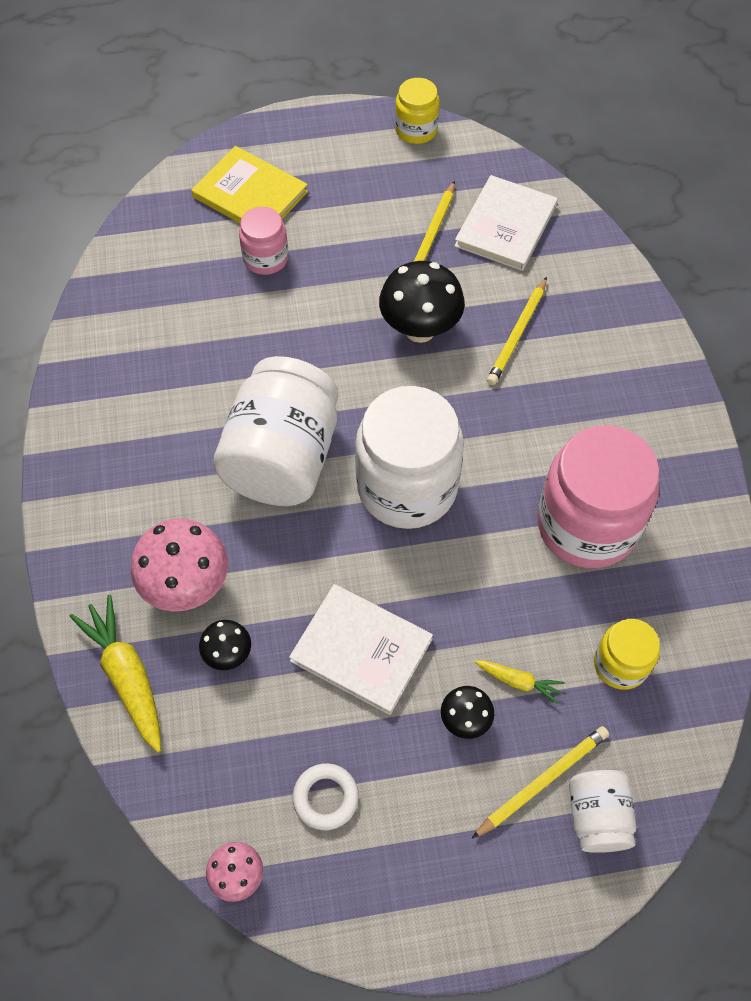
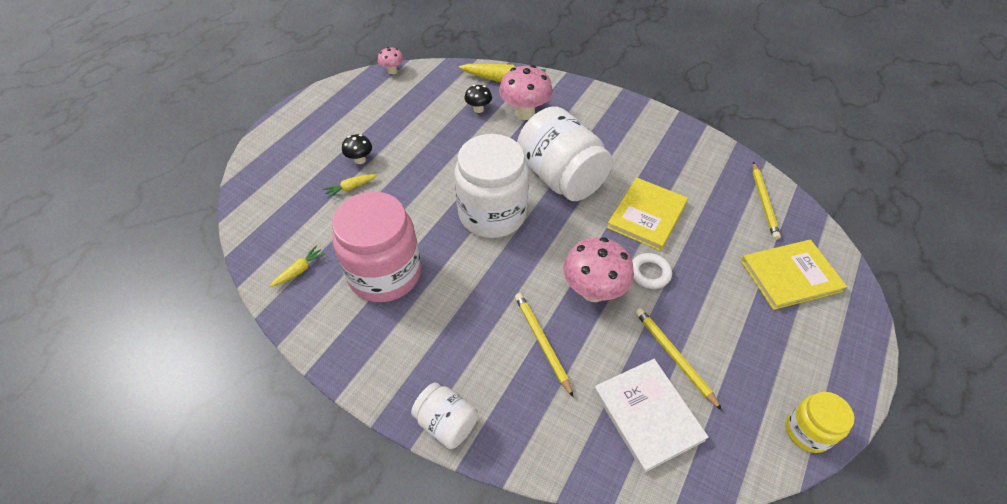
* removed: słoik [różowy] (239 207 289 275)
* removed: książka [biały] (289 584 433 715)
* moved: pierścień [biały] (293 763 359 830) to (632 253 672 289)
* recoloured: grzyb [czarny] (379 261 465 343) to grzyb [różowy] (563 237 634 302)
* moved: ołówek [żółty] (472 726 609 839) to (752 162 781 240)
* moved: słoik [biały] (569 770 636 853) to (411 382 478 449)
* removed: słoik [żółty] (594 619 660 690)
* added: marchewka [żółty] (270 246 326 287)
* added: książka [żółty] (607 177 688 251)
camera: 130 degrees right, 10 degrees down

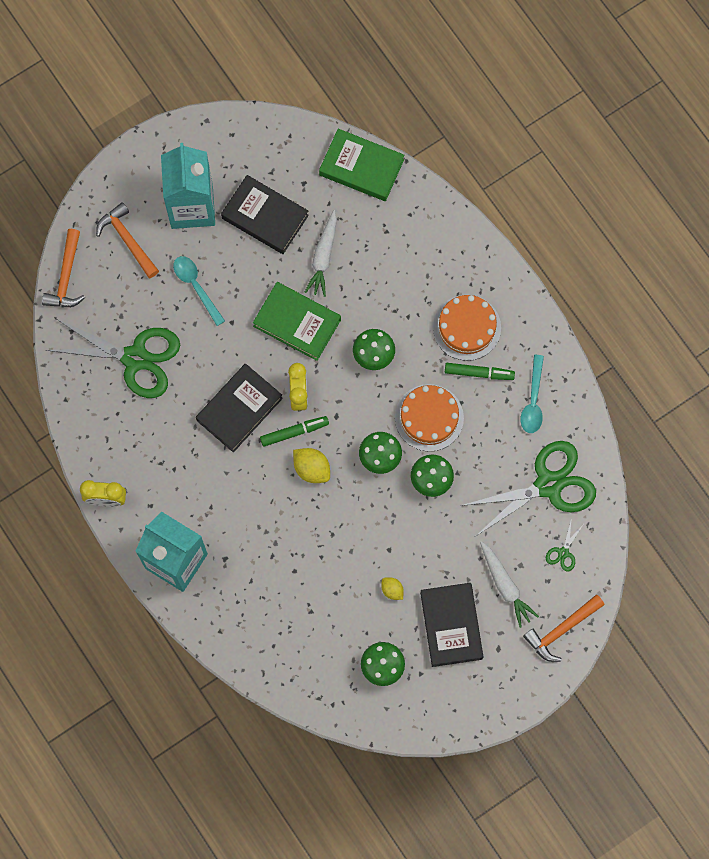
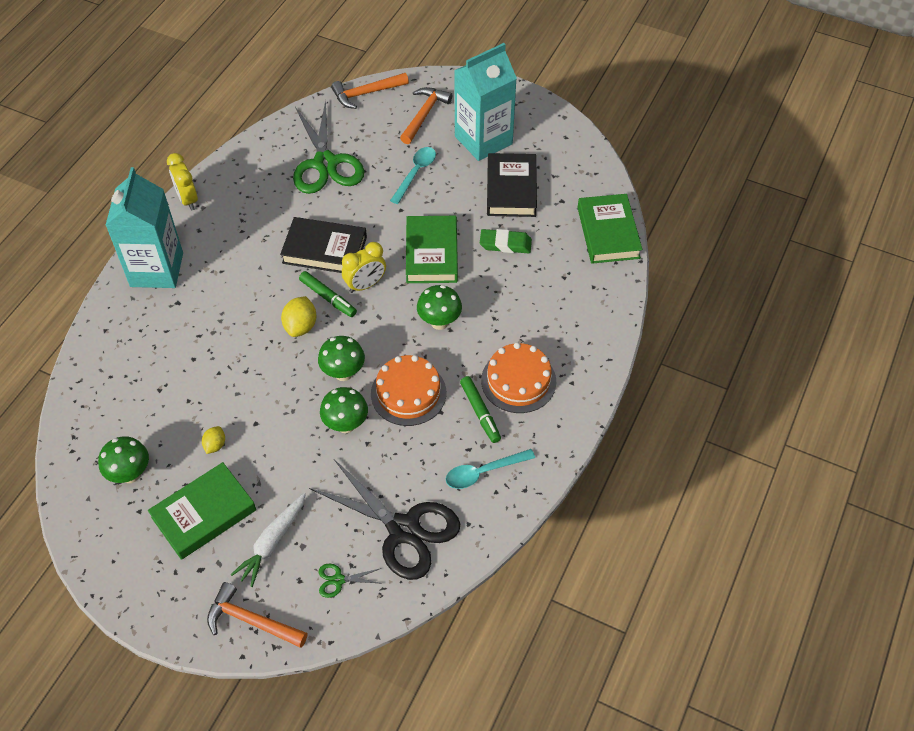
* replaced: marchewka [biały] (304 210 337 297) to gumka do mazania [zielony] (480 229 532 253)
* recoloured: książka [czarny] (420 583 483 667) to książka [zielony] (148 462 256 560)
* recoloured: nożyczki [zielony] (460 441 596 537) to nożyczki [czarny] (309 459 460 580)
camera: 60 degrees right, 20 degrees down

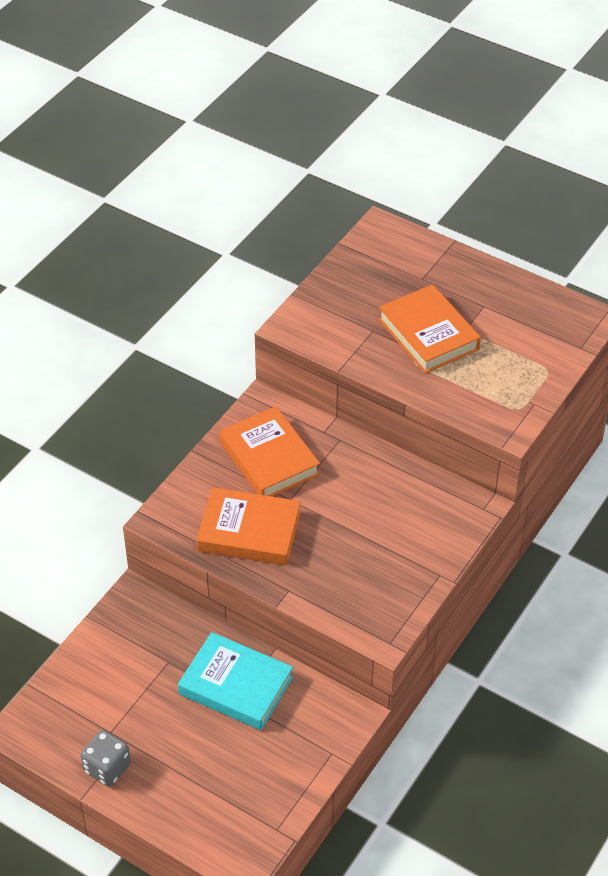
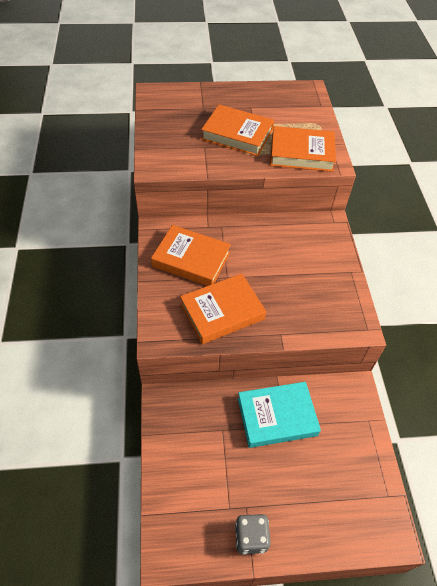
* added: książka [pomarańczowy] (270 126 336 172)
camera: 40 degrees left, 5 degrees up

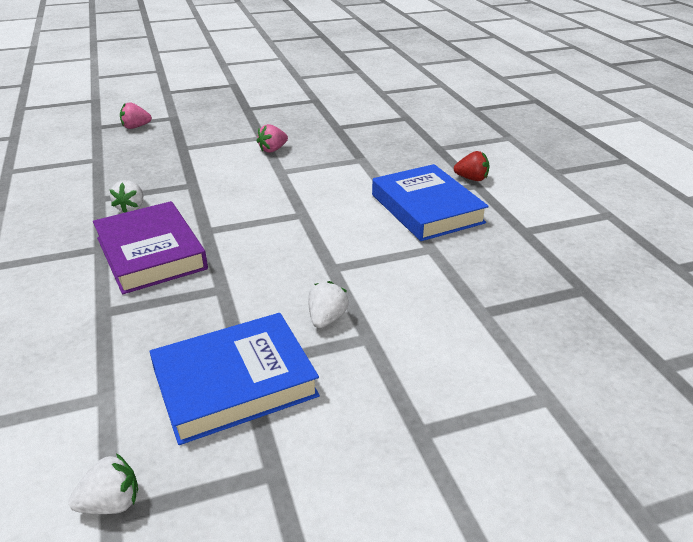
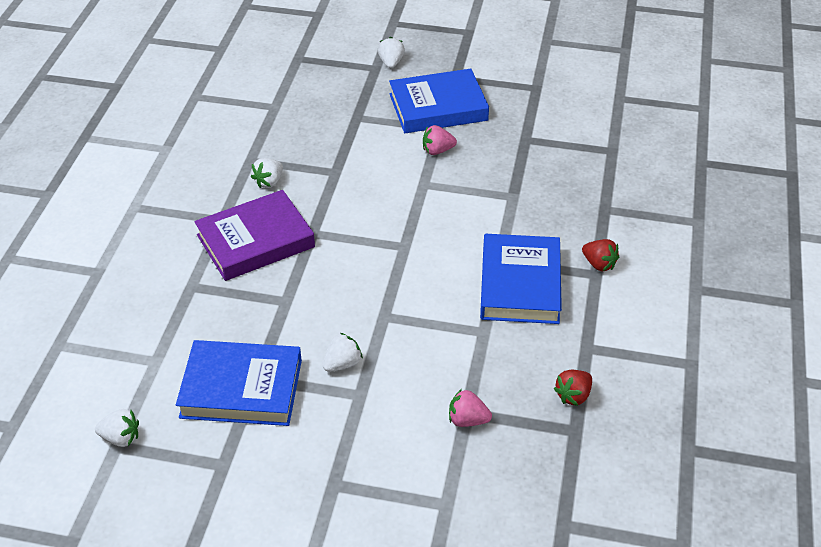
* turned: książka [fioletowy] (93 201 208 294) = (194 190 315 281) 60 degrees clockwise
* moved: truskawka [różowy] (120 102 152 129) to (449 389 492 427)
* added: truskawka [biały] (378 37 405 68)
* added: książka [niebieski] (389 69 489 133)
* added: truskawka [czerwony] (554 370 592 406)
camera: 30 degrees right, 10 degrees up

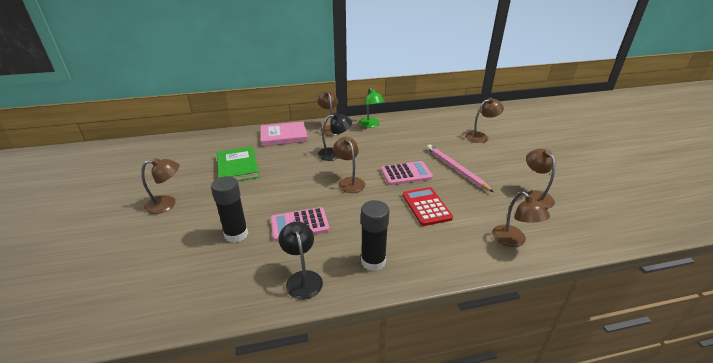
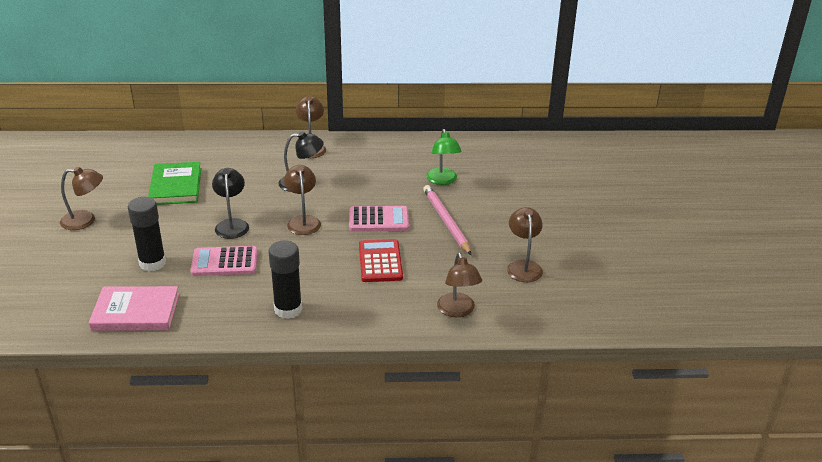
* moved: książka [różowy] (261 121 308 146) to (89 286 179 331)
* moved: lampka [czarny] (279 221 323 300) to (212 168 249 239)
* moved: lampka [zielony] (359 88 385 128) to (426 129 462 185)
* removed: lampka [brązowy] (465 97 504 143)
camera: 10 degrees right, 0 degrees up

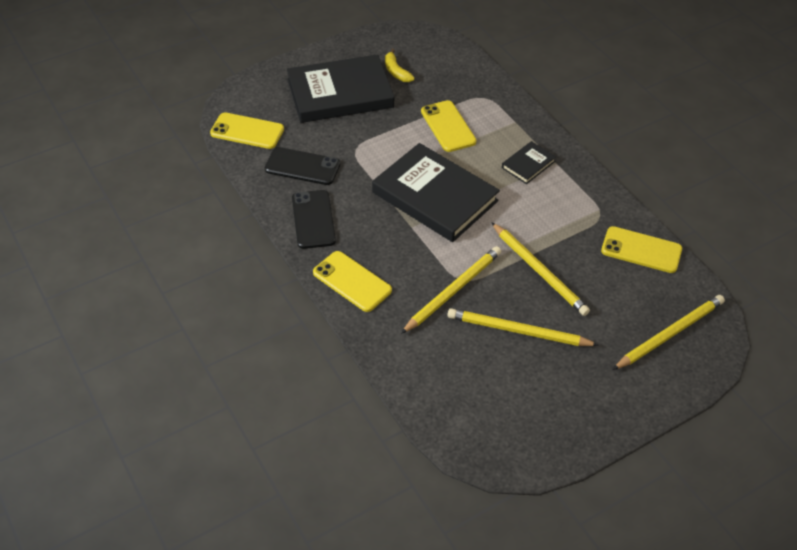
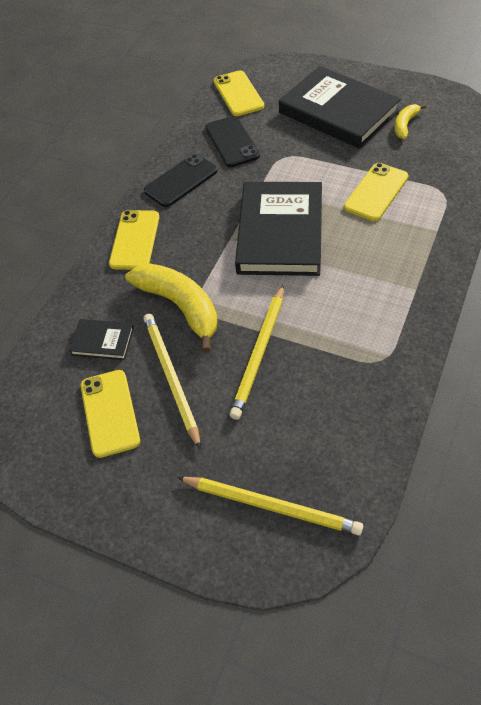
* replaced: ołówek [żółty] (401 246 501 334) to banan [żółty] (125 263 218 353)
* moved: książka [czarny] (502 141 556 184) to (69 319 134 360)
* moved: telefon [żółty] (601 226 682 273) to (81 370 140 458)
camera: 60 degrees right, 5 degrees up

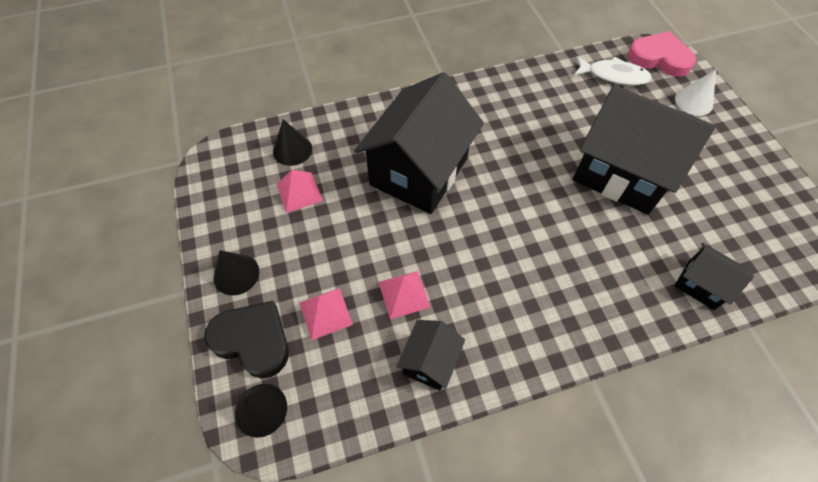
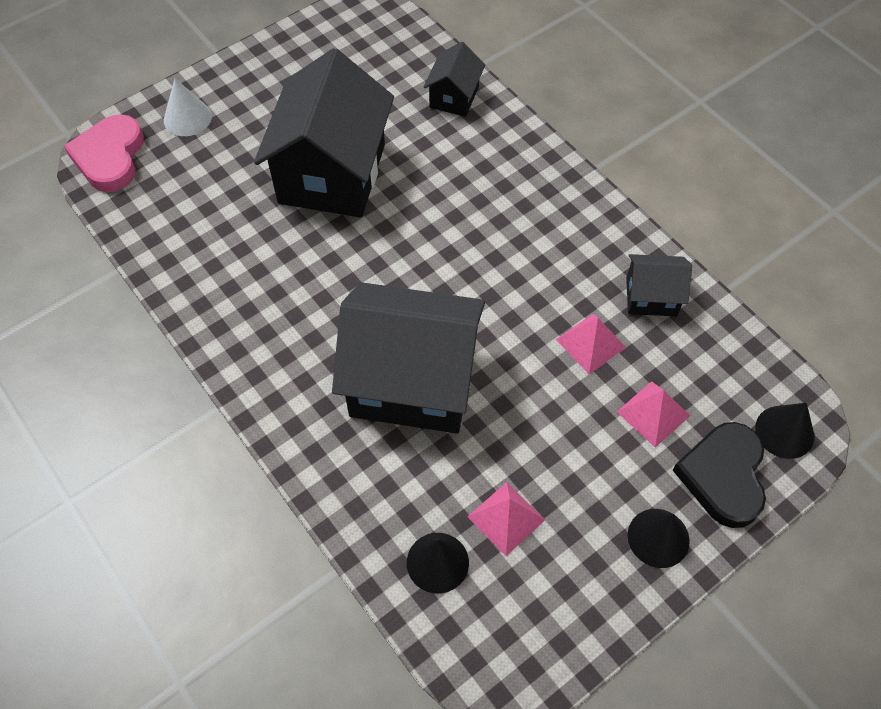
* removed: ryba [biały] (574 56 652 85)
camera: 110 degrees left, 0 degrees up

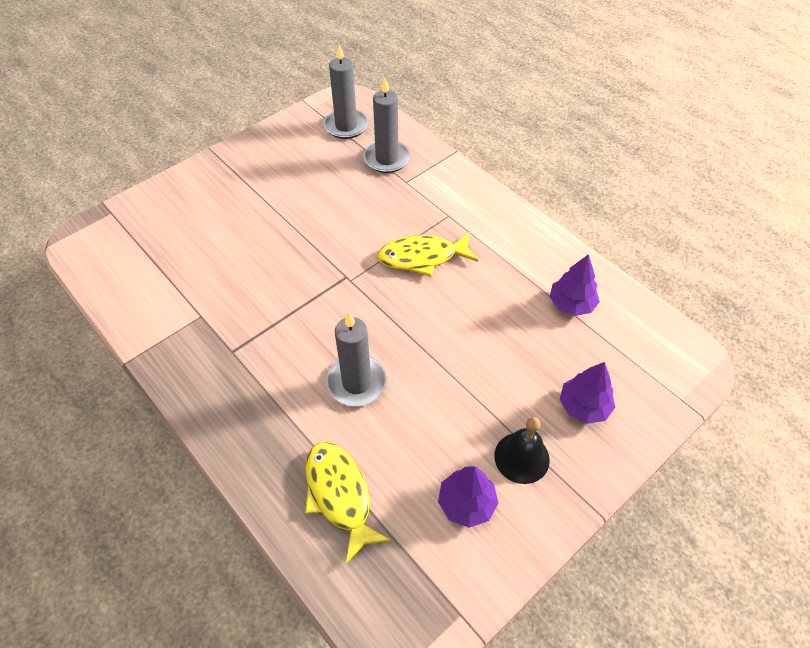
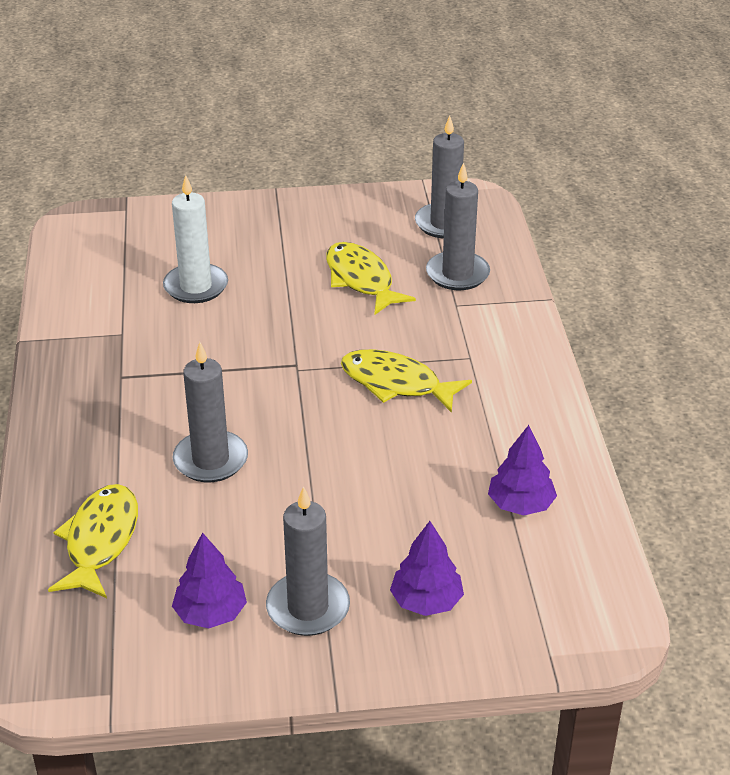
* replaced: dzwonek [czarny] (494 417 550 484) to świeca [szary] (266 486 350 636)
* added: świeca [biały] (163 175 228 303)
* added: ryba [żółty] (326 242 416 315)
camera: 35 degrees right, 15 degrees down

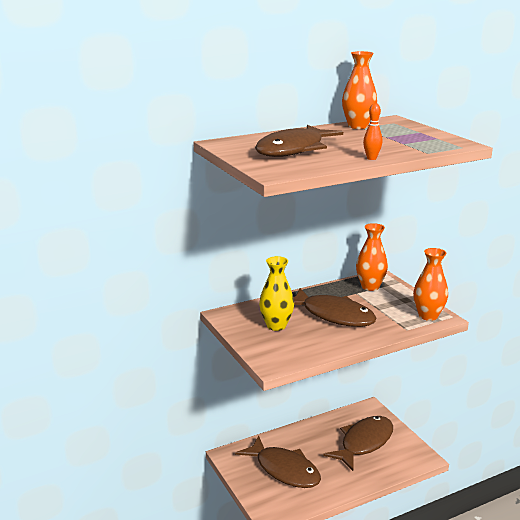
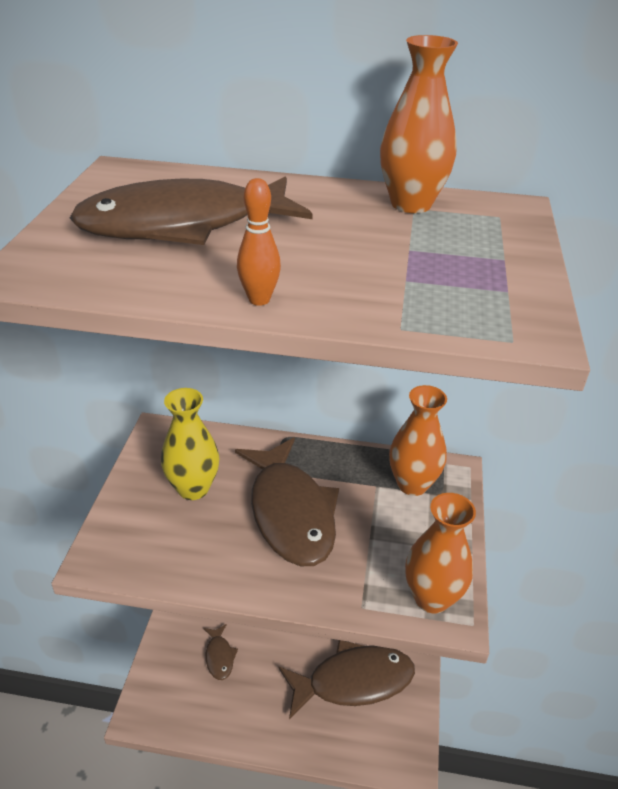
* resized: ryba [brązowy] (235 436 321 488) = (203 624 238 680) x0.46
camera: 35 degrees right, 15 degrees up

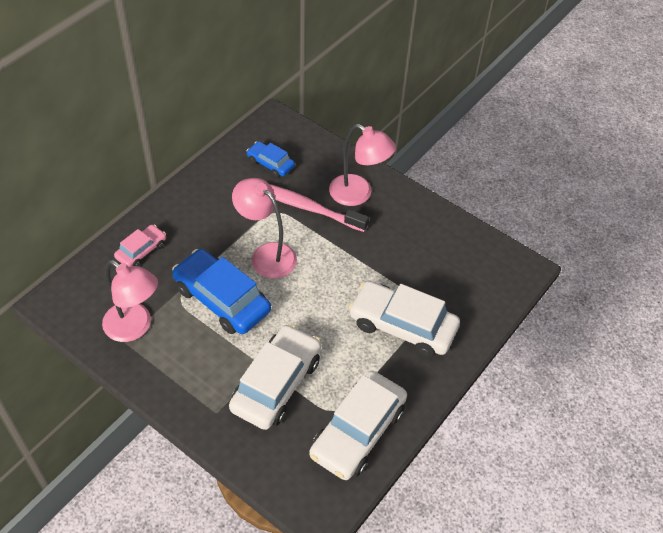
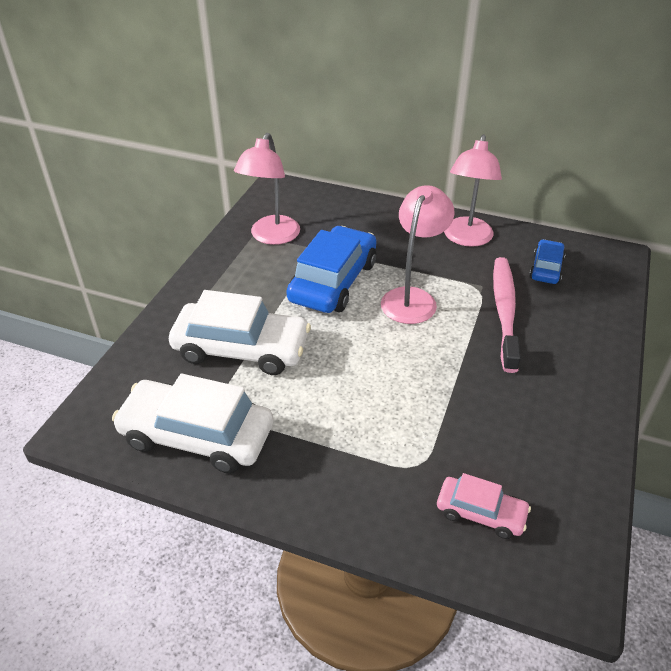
* moved: samochód [różowy] (114 225 166 267) to (437 473 531 539)
* moved: lampka [różowy] (329 124 396 206) to (444 134 502 247)
* removed: samochód [biały] (349 281 460 358)
camera: 75 degrees right, 10 degrees down

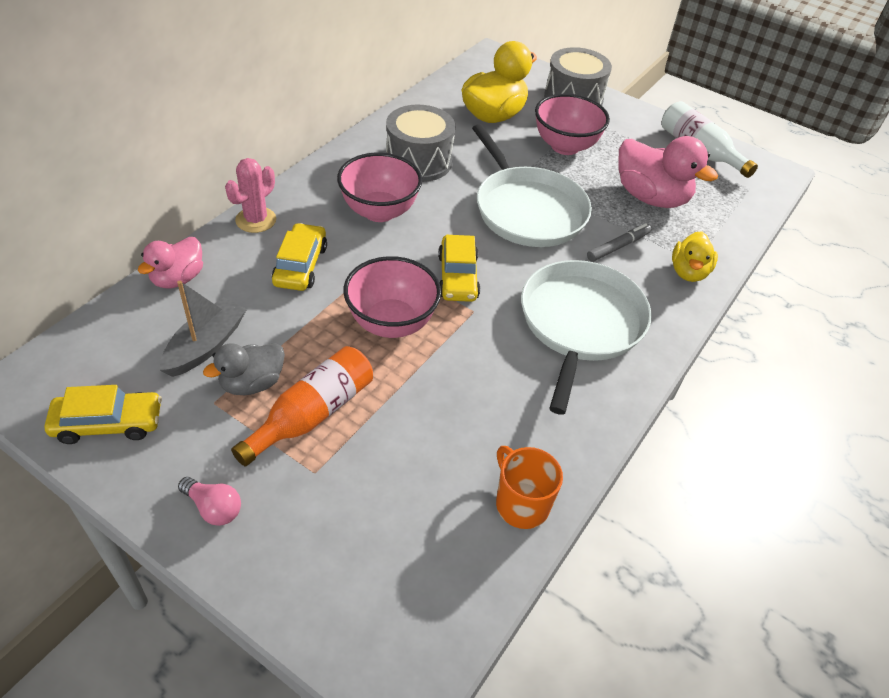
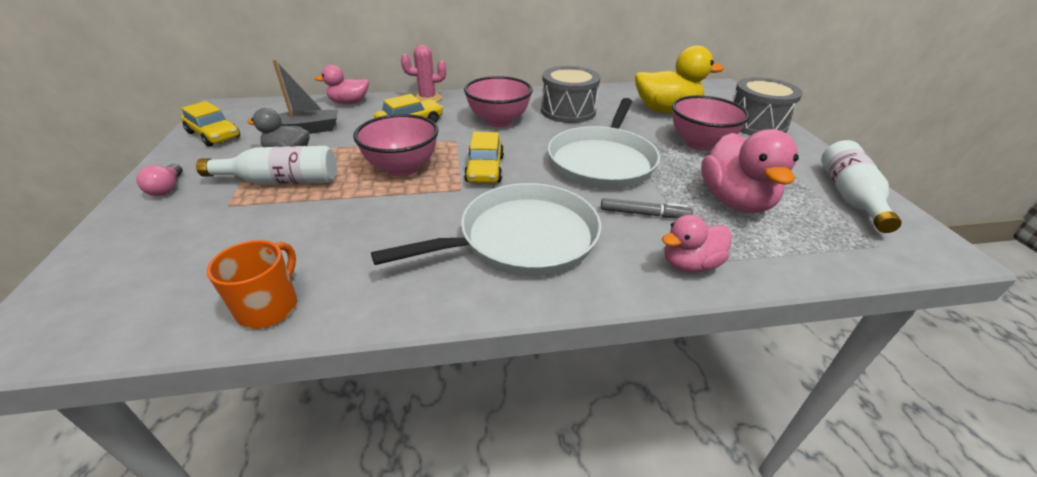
* recoloured: butelka [pomarańczowy] (231 346 373 466) to butelka [biały] (196 146 337 185)
* turned: samochód [żółty] (438 235 480 302) = (464 132 504 183) 45 degrees counterclockwise
* recoloured: kaczka [żółty] (672 231 718 282) to kaczka [różowy] (662 215 732 273)
camera: 50 degrees right, 10 degrees down

